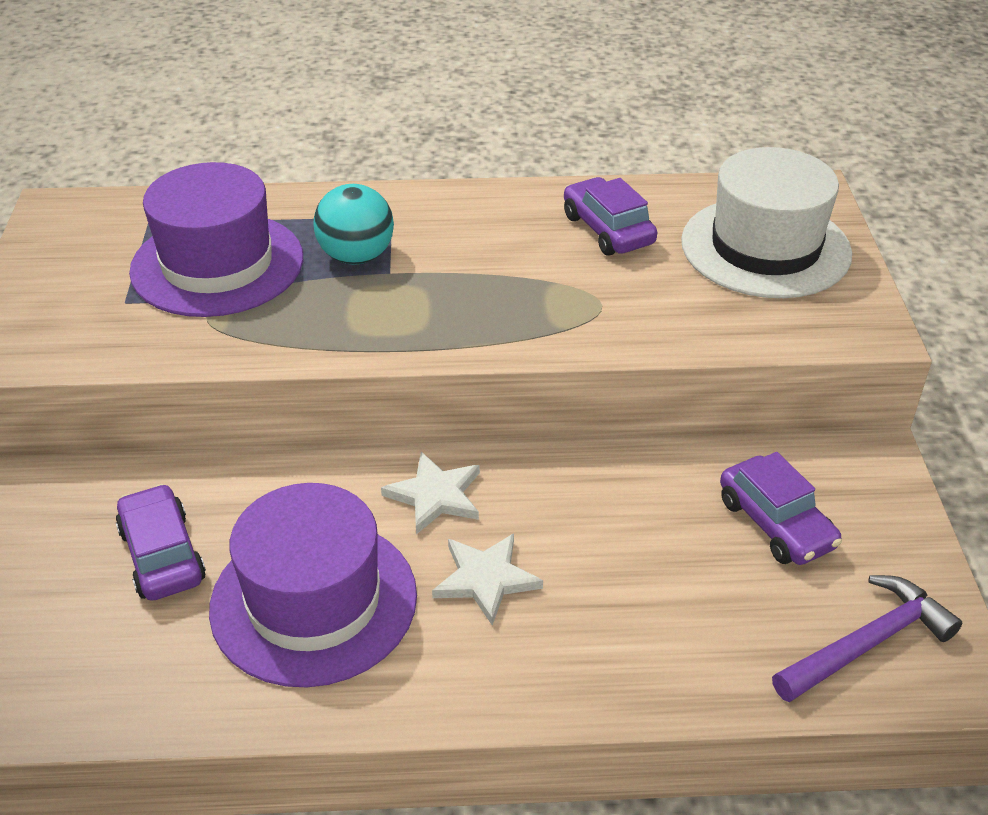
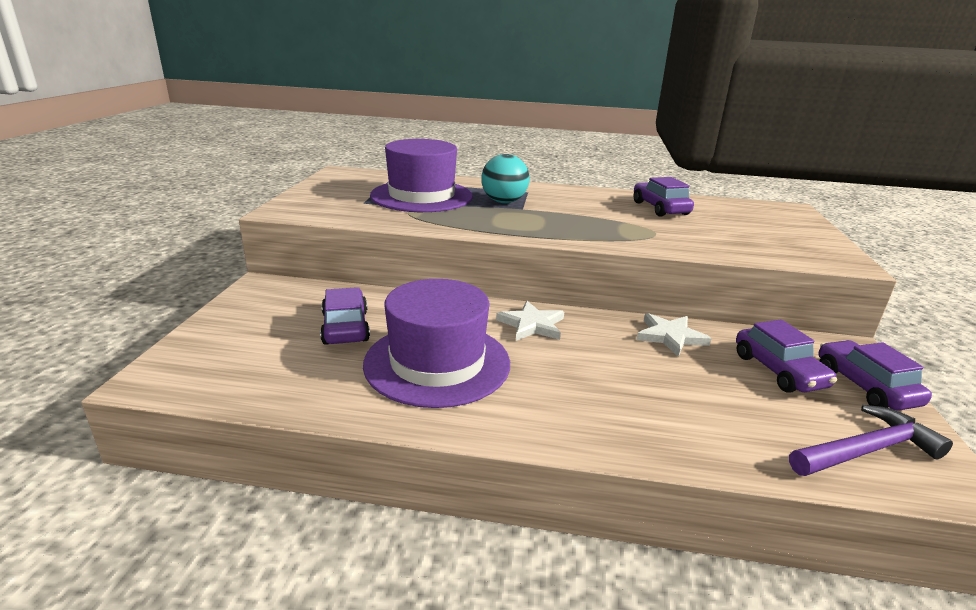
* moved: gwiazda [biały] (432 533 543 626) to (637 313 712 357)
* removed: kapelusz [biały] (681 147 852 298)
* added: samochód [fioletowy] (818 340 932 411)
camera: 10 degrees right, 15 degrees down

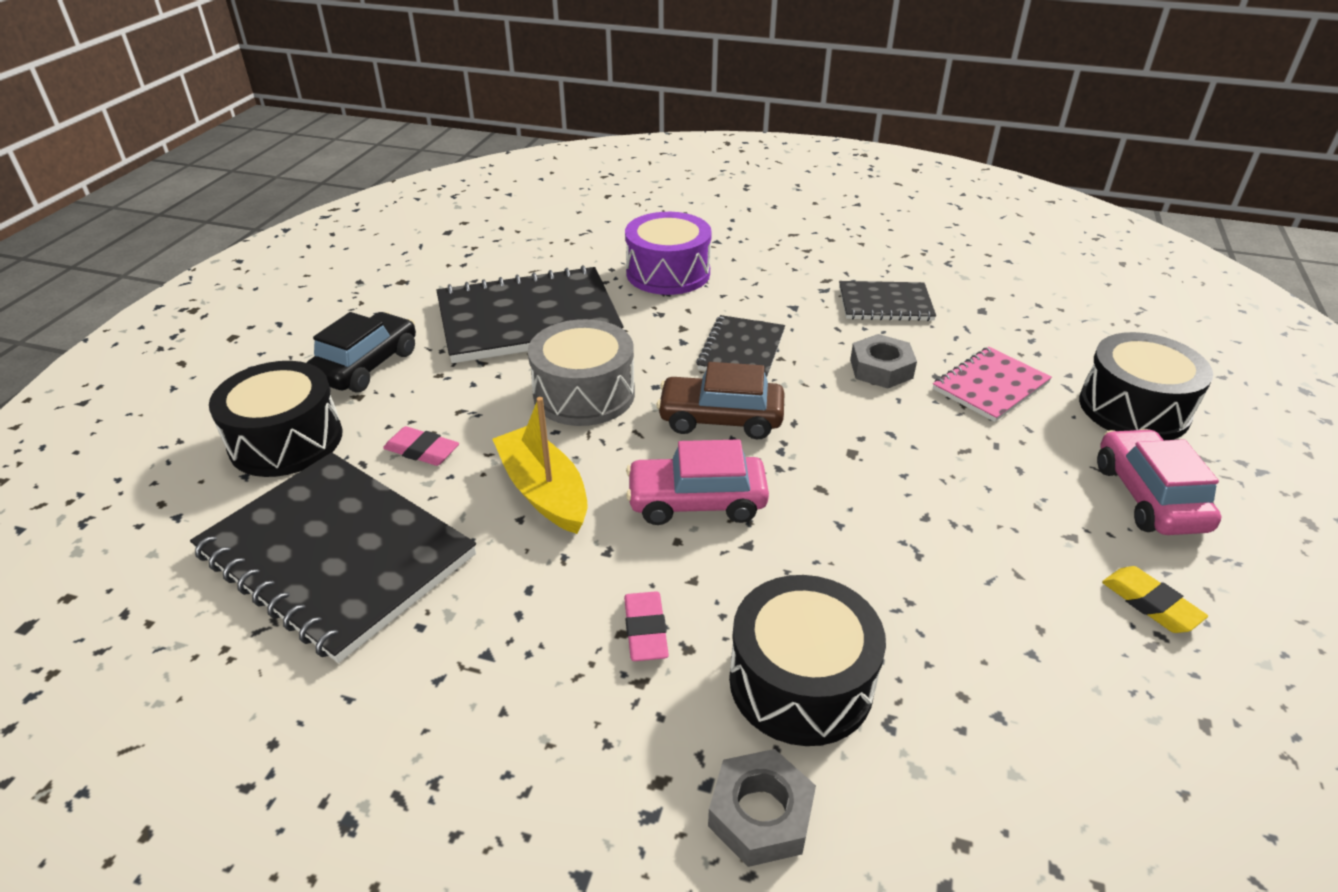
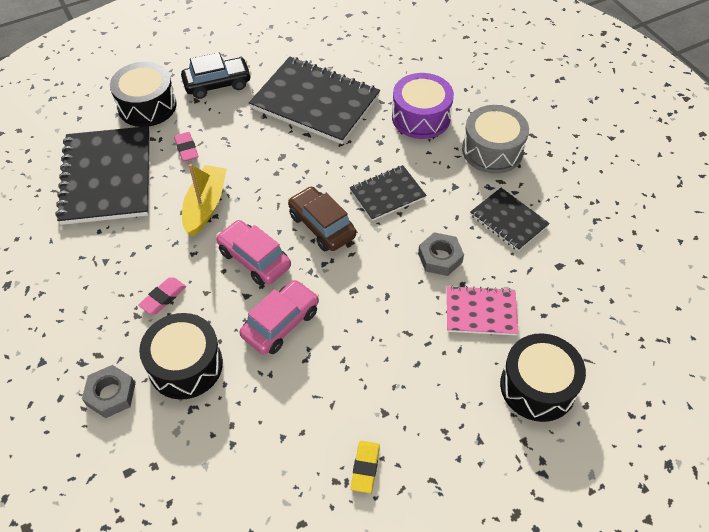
* moved: bęben [szary] (528 319 635 426) to (462 105 529 174)
* moved: samochód [różowy] (1097 429 1221 535) to (239 280 319 354)
camera: 45 degrees right, 15 degrees up

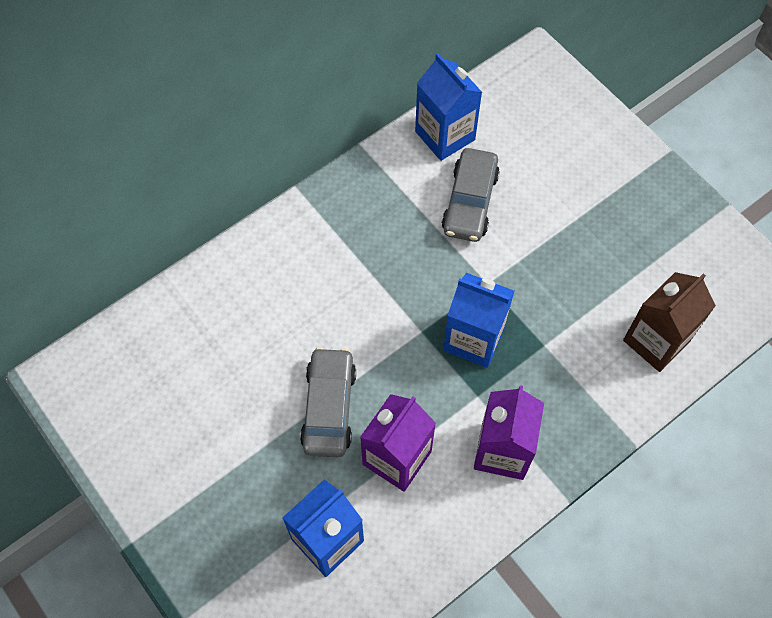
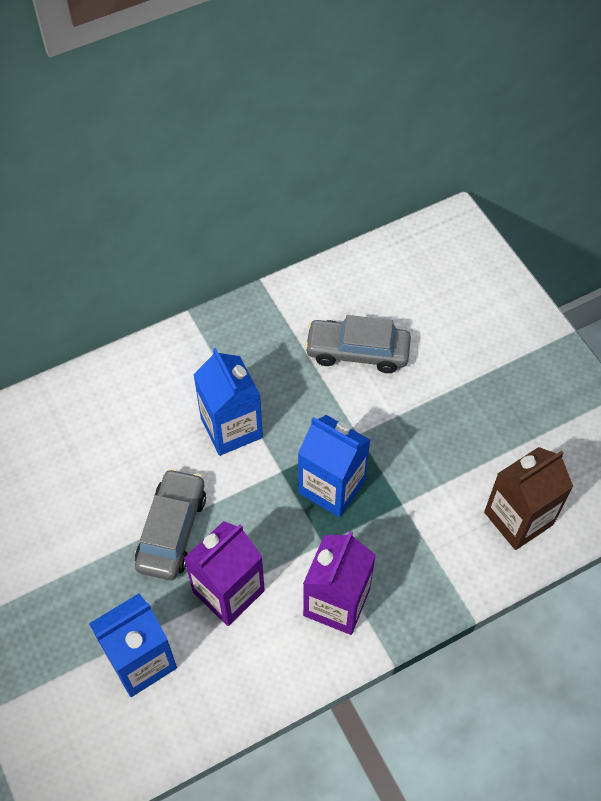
* moved: karton mleka [niebieski] (415 53 482 161) to (193 348 263 456)
* turned: samochód [szary] (442 148 500 242) = (305 315 411 373) 75 degrees clockwise
camera: 10 degrees right, 5 degrees down

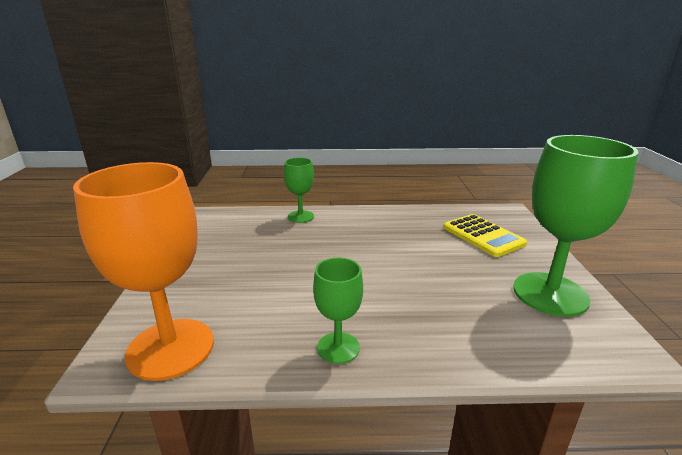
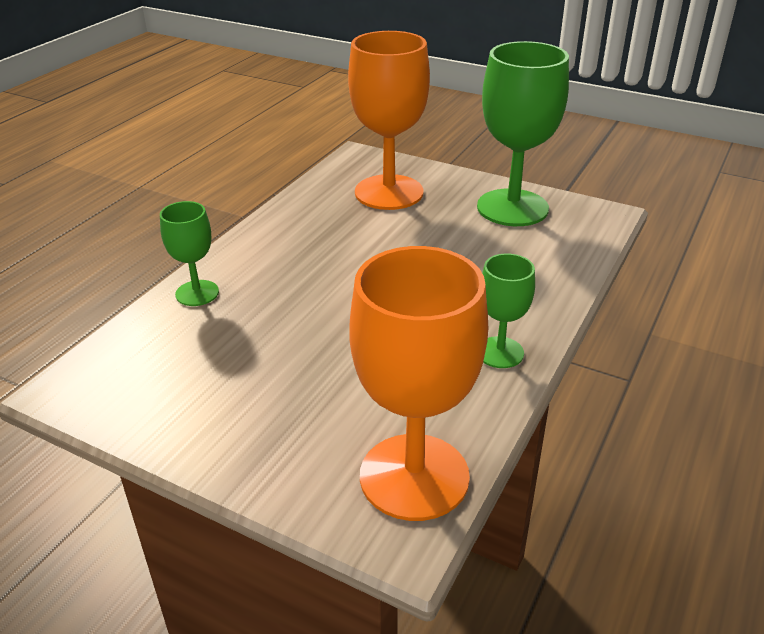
* replaced: kalkulator [żółty] (443 214 527 257) to kielich [pomarańczowy] (348 31 430 210)
camera: 60 degrees left, 10 degrees up

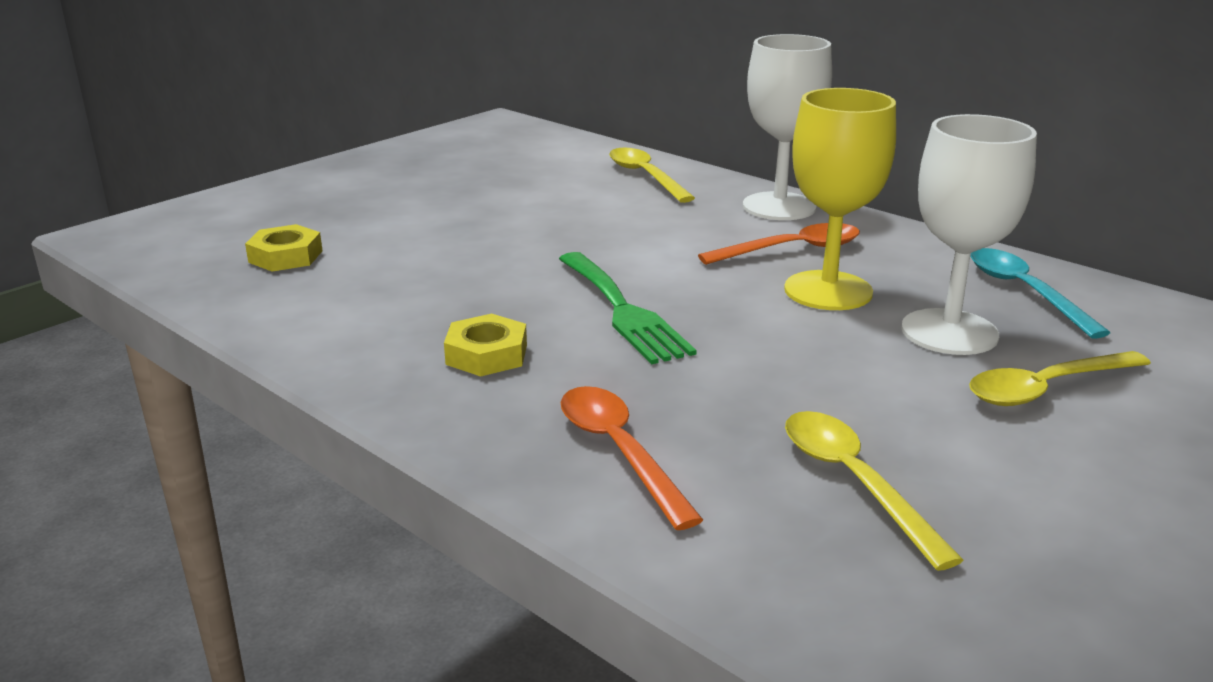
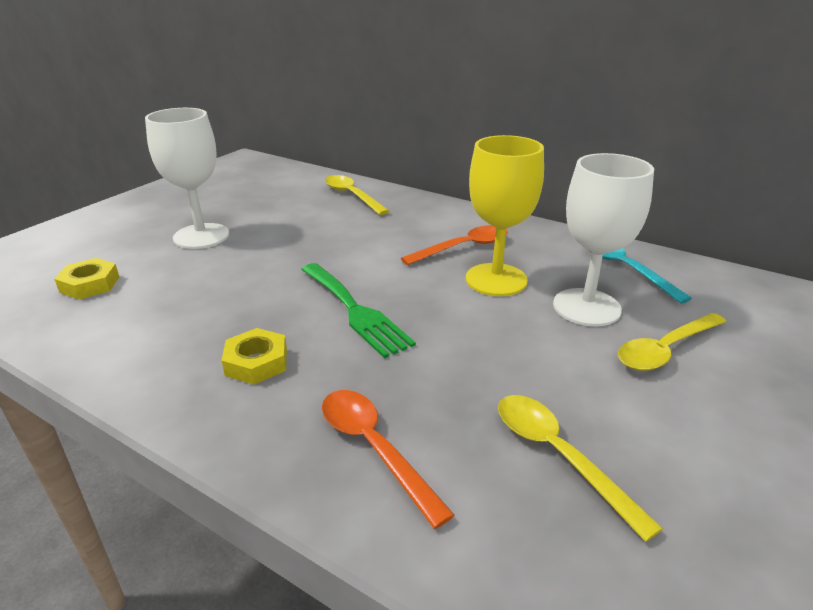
* moved: kielich [biały] (743 34 832 220) to (145 108 229 249)
camera: 10 degrees left, 5 degrees up

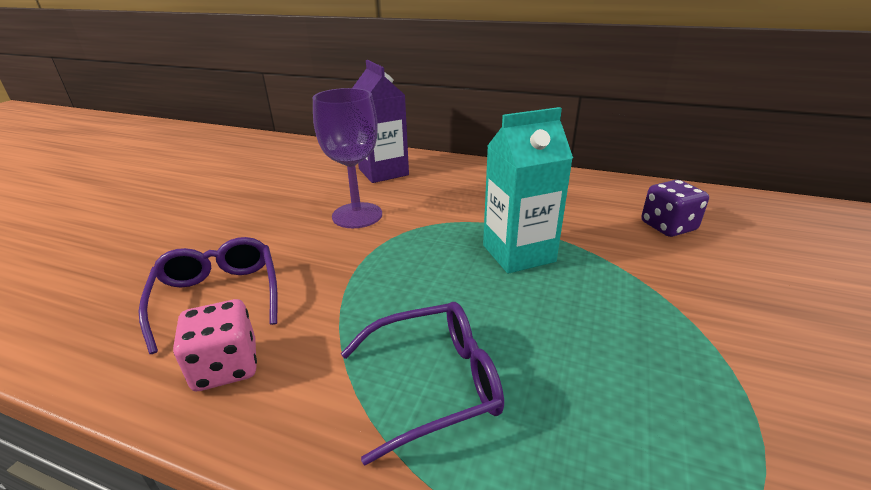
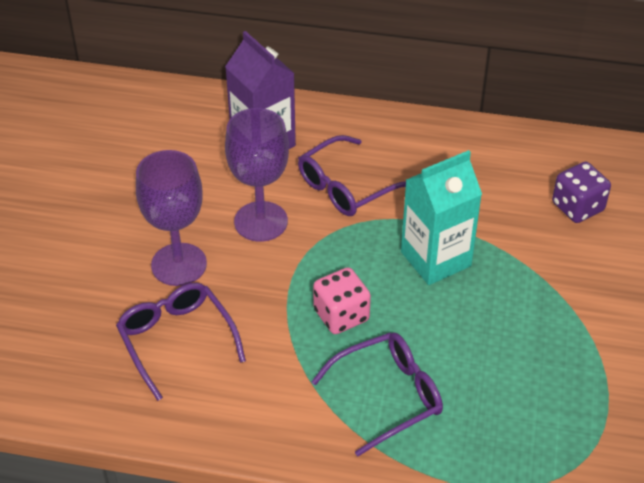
* moved: kostka do gry [różowy] (173 299 257 391) to (313 267 371 334)
* added: kielich [fioletowy] (136 150 207 286)
* added: okulary [fioletowy] (298 135 406 216)
camera: 10 degrees left, 15 degrees up

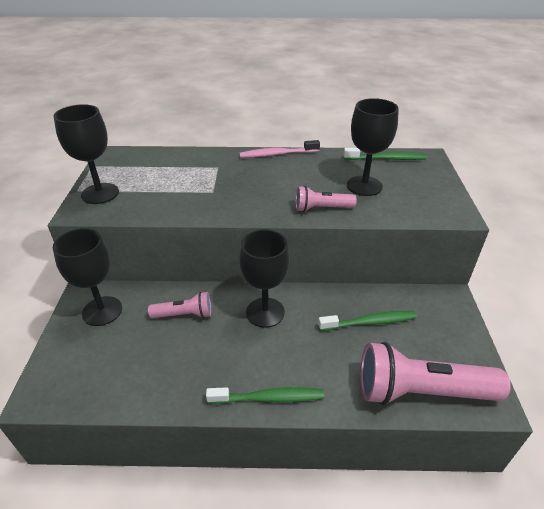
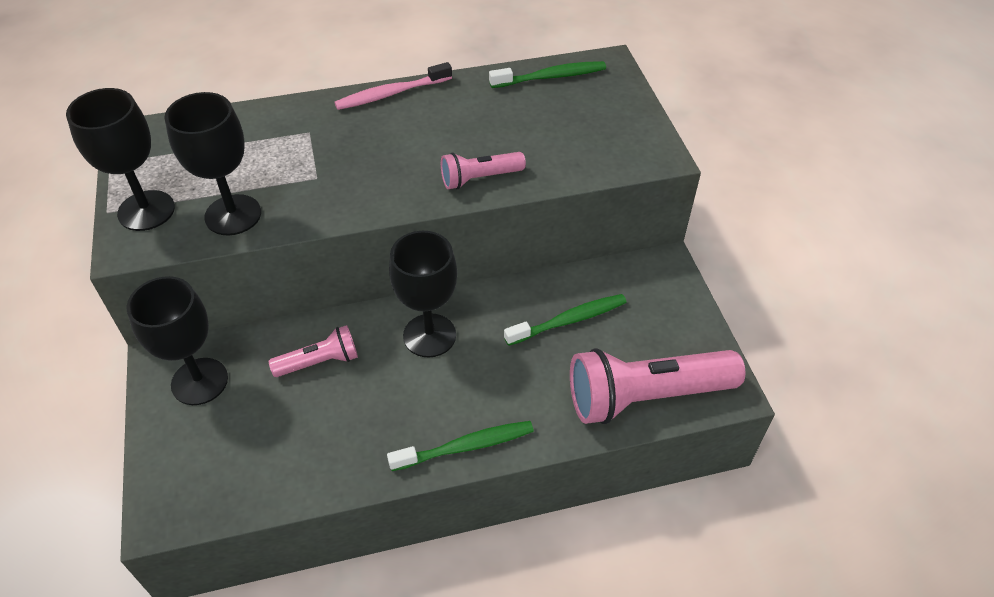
* moved: kielich [czarny] (347 98 399 196) to (164 92 261 235)
camera: 15 degrees left, 10 degrees up

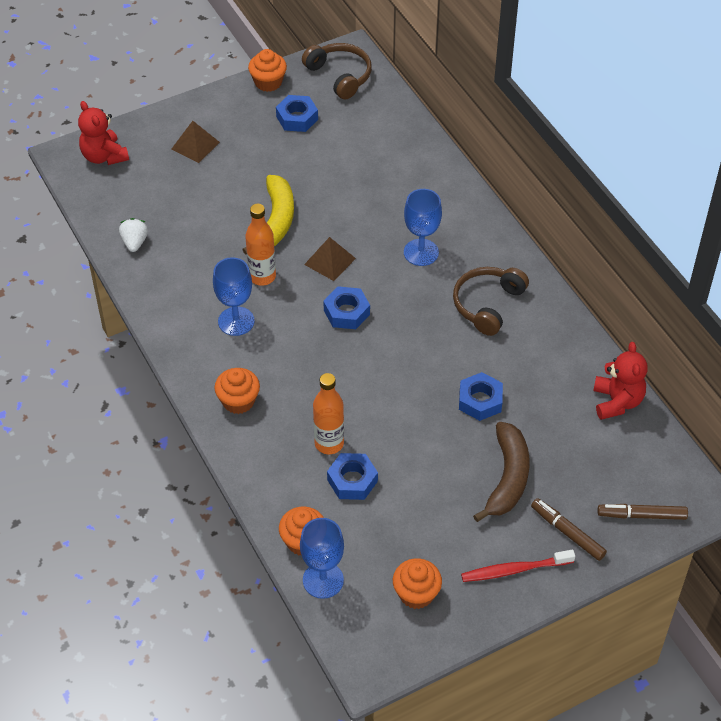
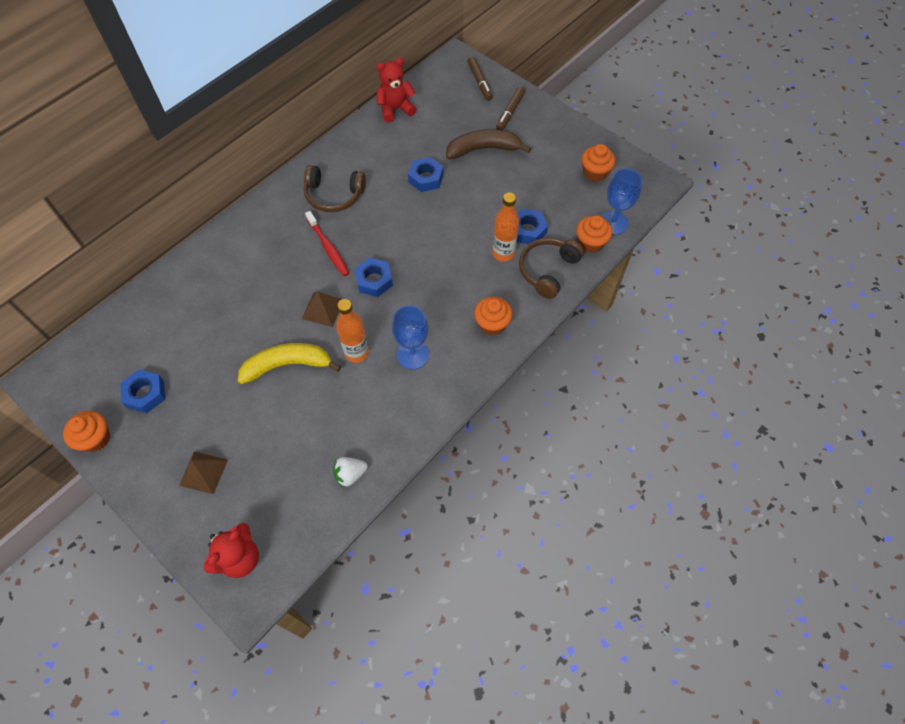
* moved: słuchawki [brązowy] (302 43 372 99) to (519 238 584 299)
* removed: kielich [niebieski] (404 189 442 266)
* moved: szczoteczka do zębów [czerwony] (461 550 575 582) to (305 211 349 276)
camera: 110 degrees left, 10 degrees up

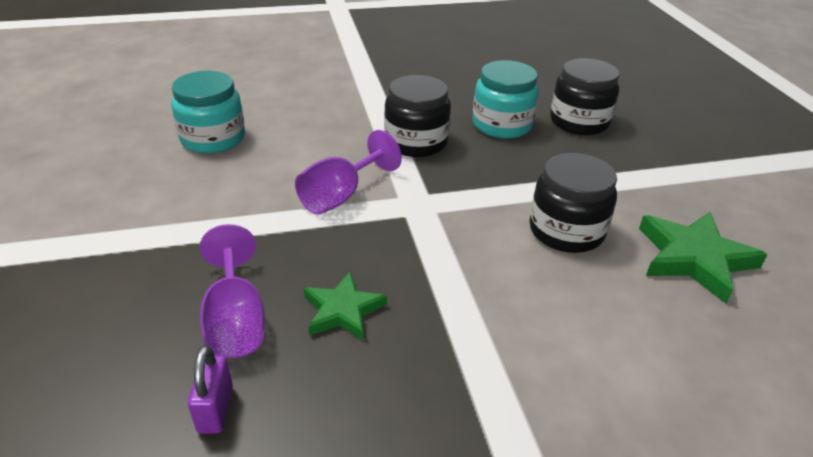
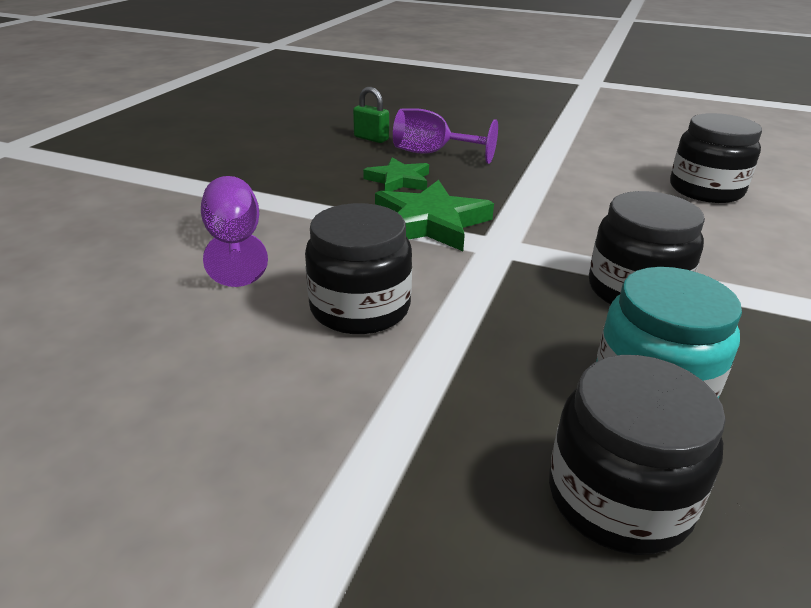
* recoloured: słoik [turkusowy] (171 71 245 154) to słoik [czarny] (670 113 762 203)
* recoloured: kłódka [fioletowy] (188 345 233 434) to kłódka [zielony] (353 87 389 143)
* moved: kielich [fioletowy] (295 130 402 214) to (201 176 268 287)
* moved: gwiazda [zielony] (639 212 768 304) to (375 180 494 251)
camera: 125 degrees right, 5 degrees down

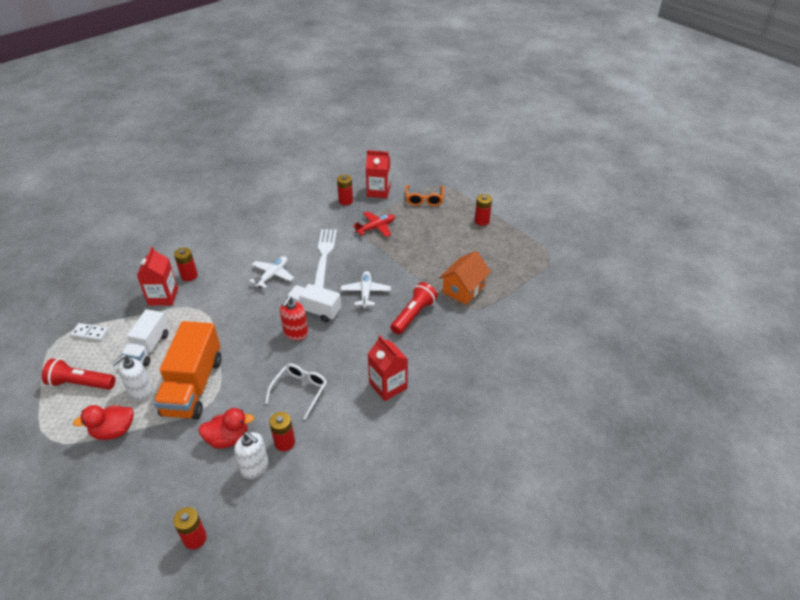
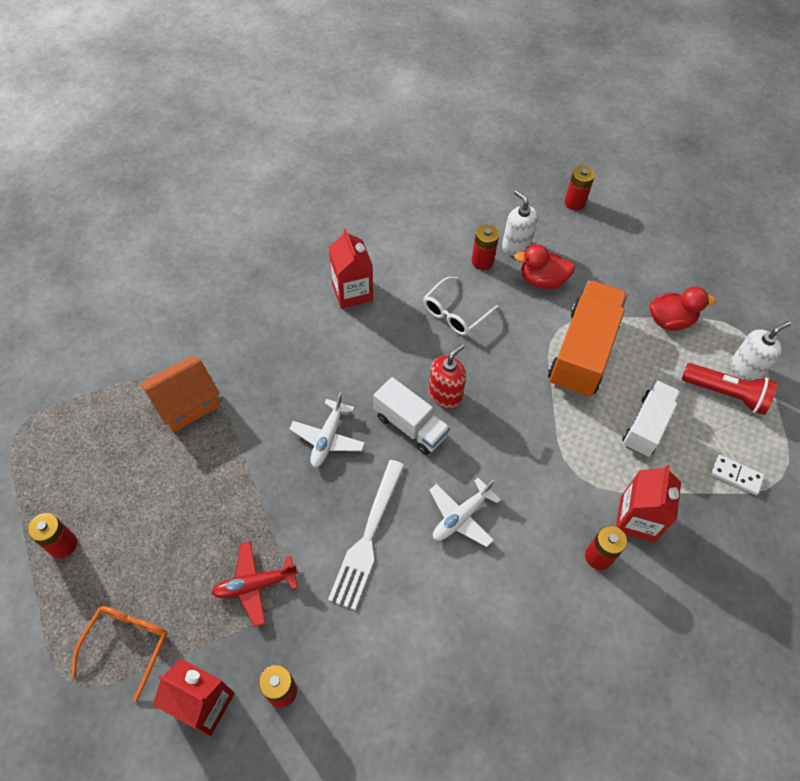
* moved: dozownik mydła [biały] (111 355 153 401) to (730 321 791 381)
* removed: latarka [czerwony] (390 282 438 335)
camera: 165 degrees left, 15 degrees up

